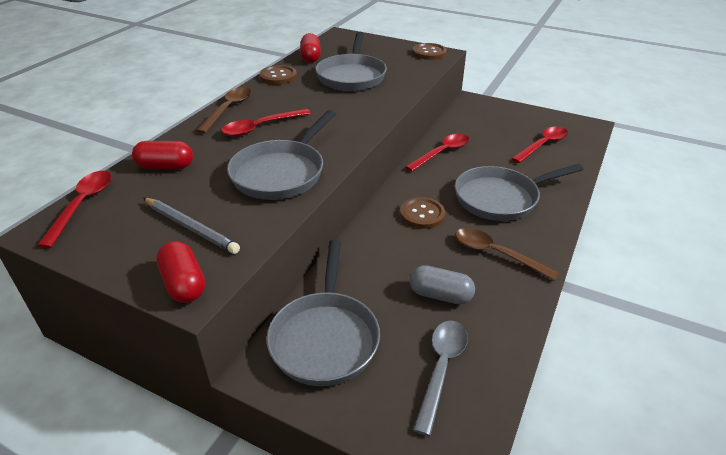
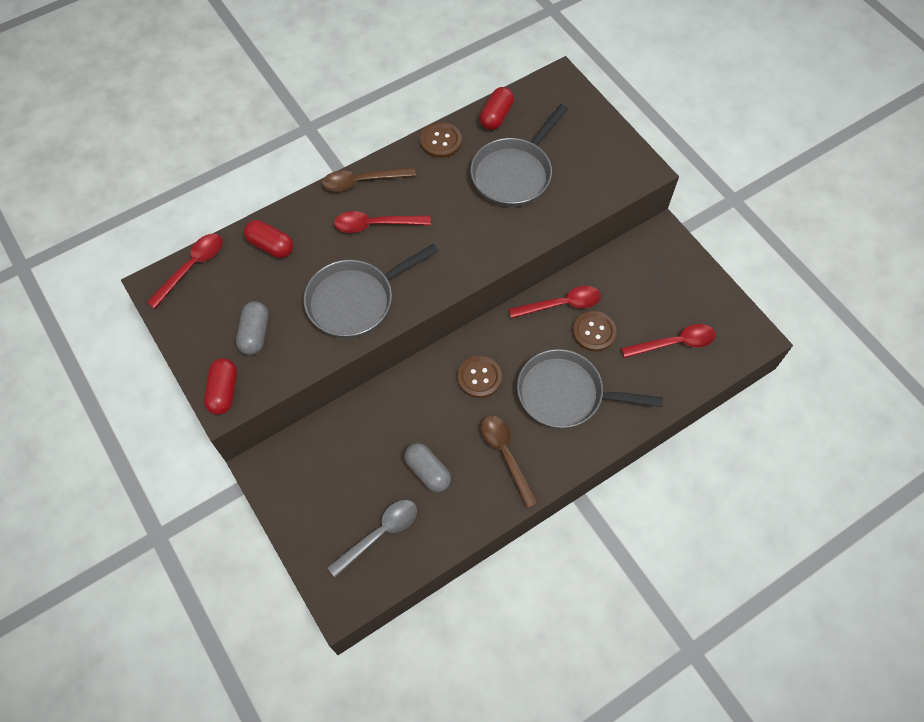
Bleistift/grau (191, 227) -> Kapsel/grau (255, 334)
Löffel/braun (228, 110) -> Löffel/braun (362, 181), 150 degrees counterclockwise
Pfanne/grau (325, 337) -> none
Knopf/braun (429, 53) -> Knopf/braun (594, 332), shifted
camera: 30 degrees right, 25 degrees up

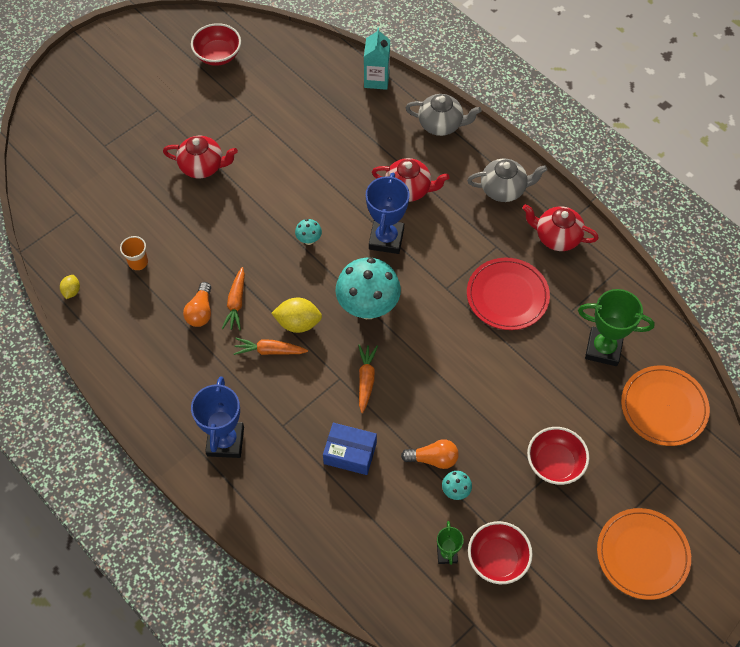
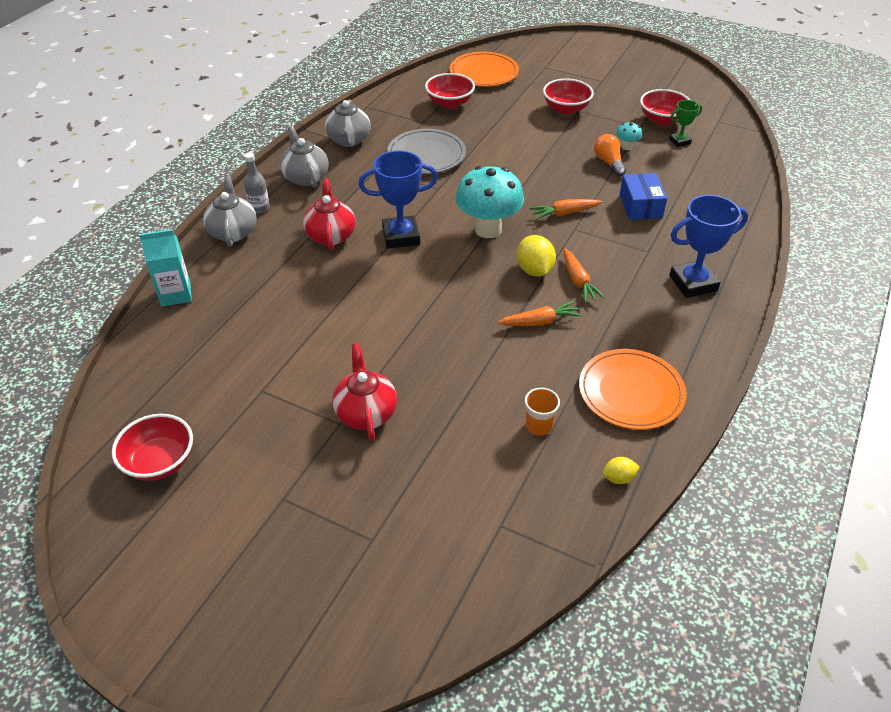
Glühbirne/orange (200, 311) -> none
Pilz/türkis (309, 240) -> none
Teller/rot (507, 296) -> Teller/grau (426, 155)
Teekanne/rot (556, 237) -> Teekanne/grau (349, 140)
Pokal/grün (603, 349) -> Schüssel/rot (449, 103)
Teller/orange (642, 555) -> Teller/orange (631, 392), shifted
none -> Flasche/grau (259, 208)
camera: 110 degrees left, 15 degrees down

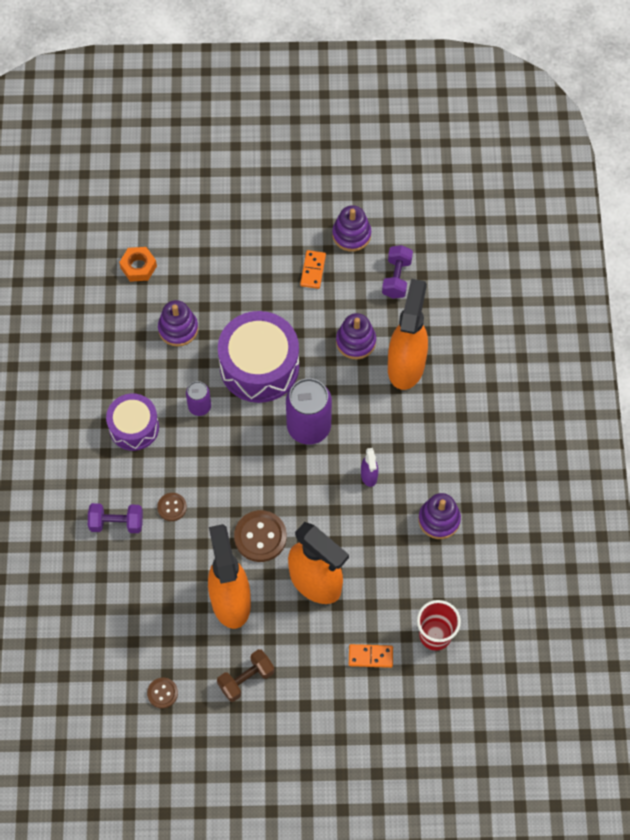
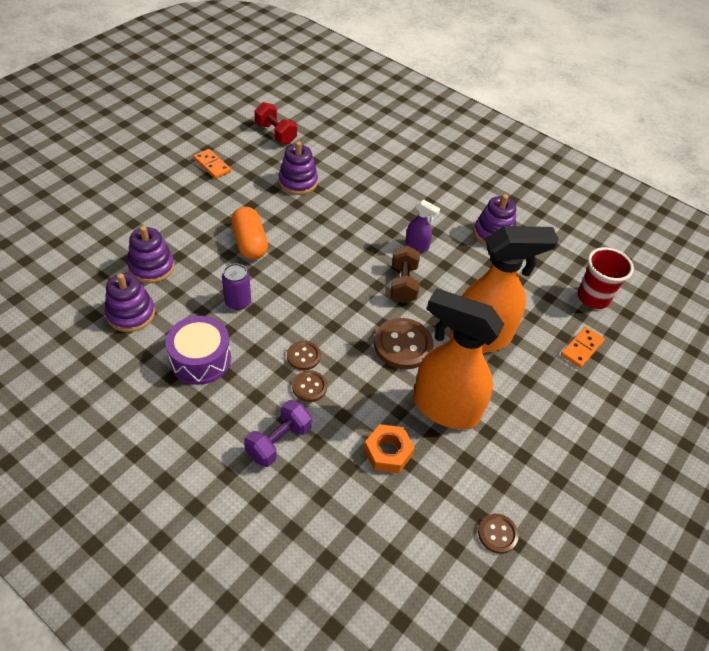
Sechskantmutter/orange (138, 267) -> Sechskantmutter/orange (388, 452), shifted
Hantel/braun (246, 679) -> Hantel/braun (403, 284), shifted
Trommel/lila (259, 366) -> Kapsel/orange (250, 243)
Dose/lila (308, 427) -> none
Stapelspielzeug/lila (351, 235) -> Stapelspielzeug/lila (131, 314), shifted
Hantel/lila (396, 278) -> Hantel/rot (276, 133)
Sprühflasche/orange (406, 365) -> none
none -> Knopf/braun (303, 356)
camera: 55 degrees left, 15 degrees down

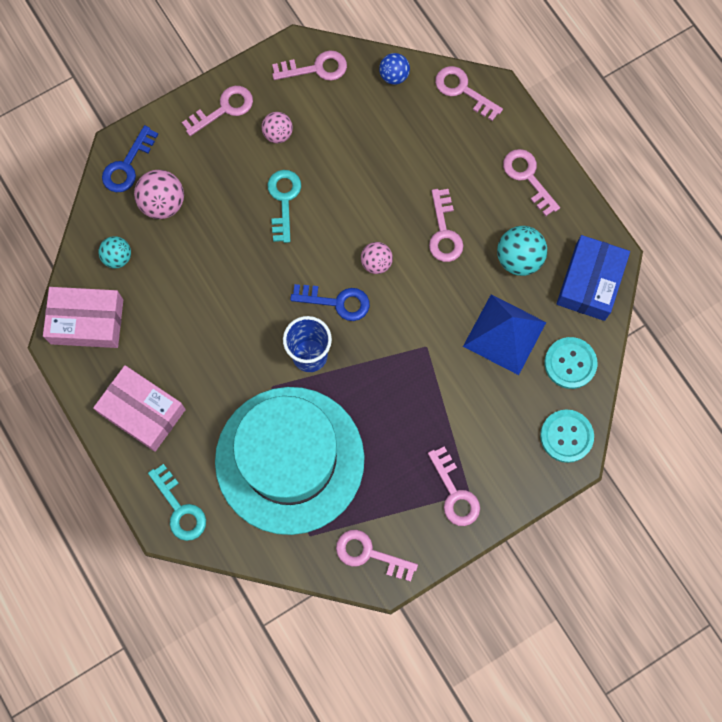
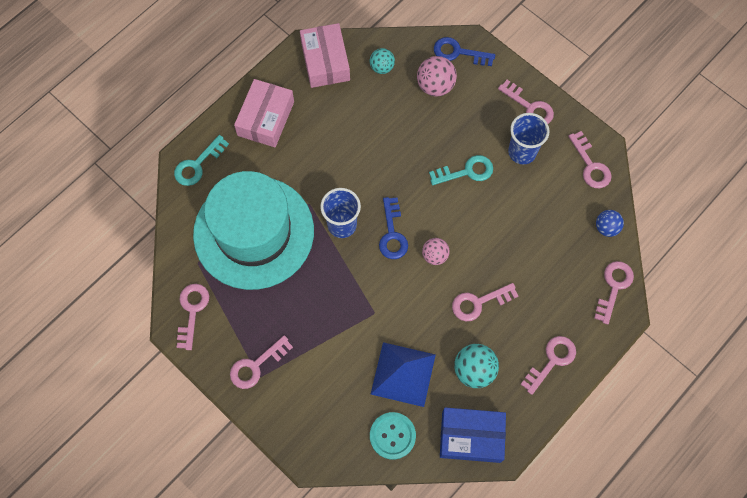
Ball/rosa (278, 134) -> Becher/blau (522, 152)
Knopf/türkis (566, 436) -> none
camera: 75 degrees right, 5 degrees down

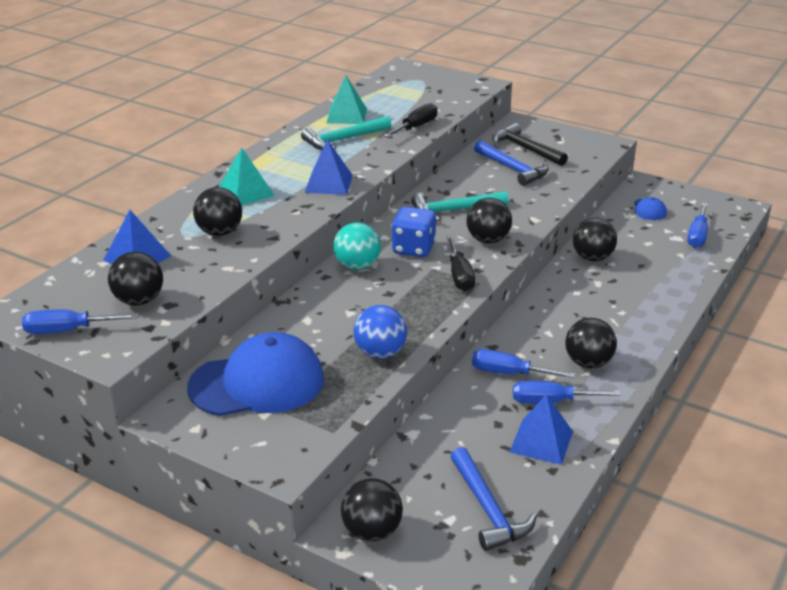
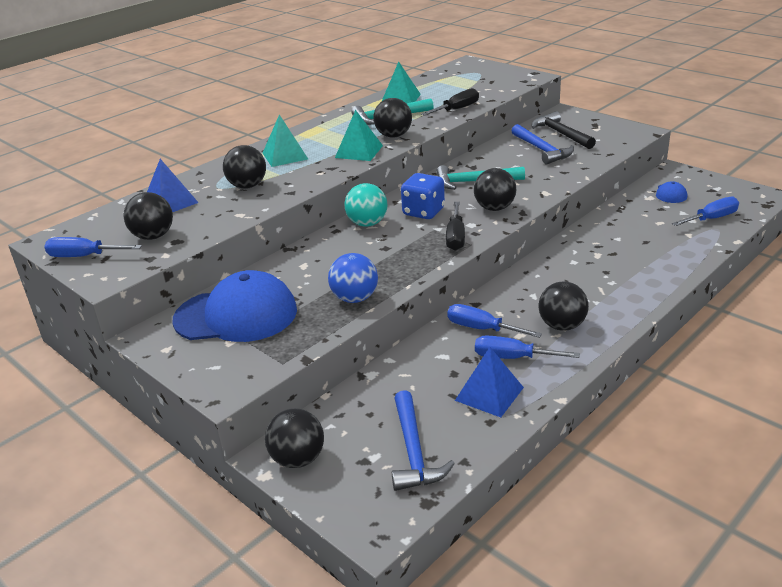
Pyramide/blau (328, 183) -> Pyramide/türkis (359, 151)
Ball/schwarz (592, 258) -> Ball/schwarz (393, 136), shifted
Schraubenzieher/blau (697, 236) -> Schraubenzieher/blau (711, 219), 150 degrees counterclockwise
camera: 15 degrees right, 0 degrees up

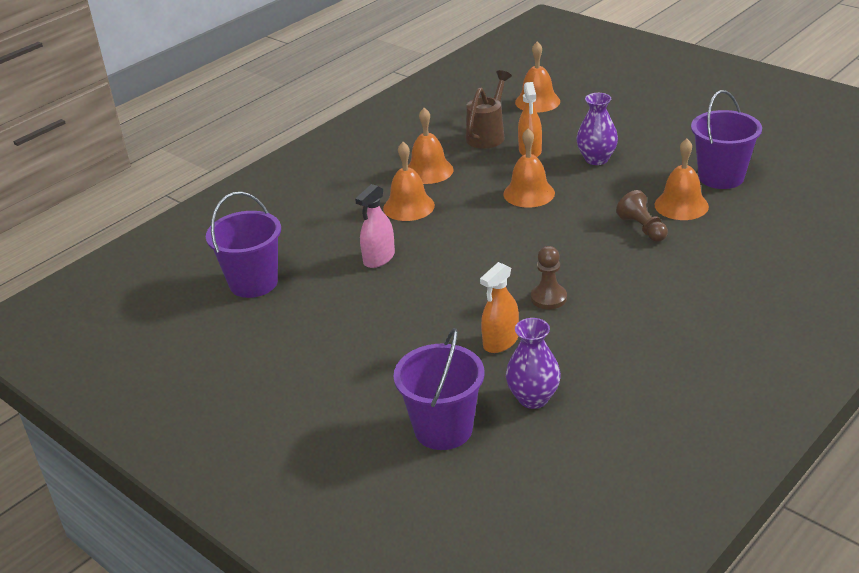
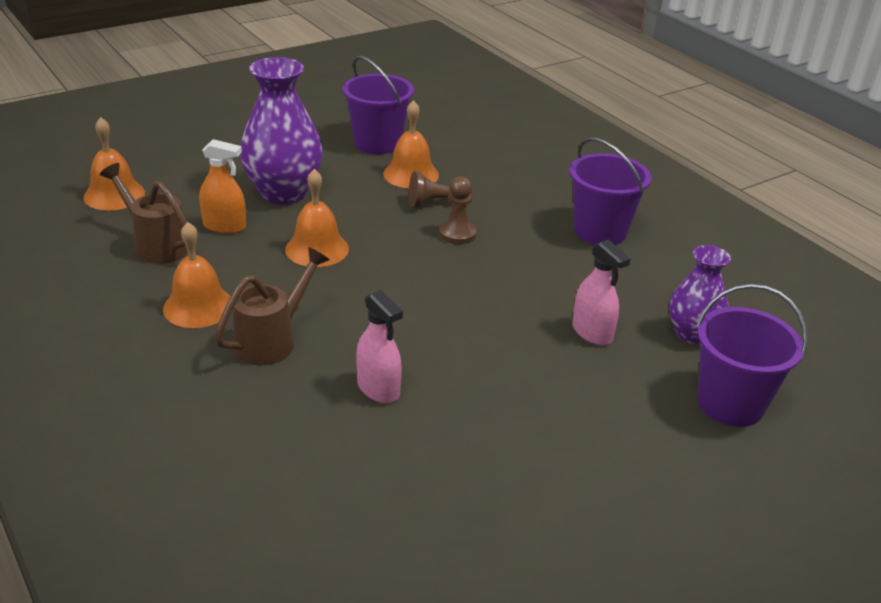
Eimer/lila (253, 283) -> Eimer/lila (600, 231), shifted
Glocke/orange (408, 206) -> Gießkanne/braun (273, 340)
Sprühflasche/orange (500, 342) -> Sprühflasche/rosa (592, 332)
Bauer/braun (548, 298) -> Bauer/braun (457, 233), shifted
Vase/lila (596, 159) -> Vase/lila (283, 193), x1.67
camera: 80 degrees left, 0 degrees up

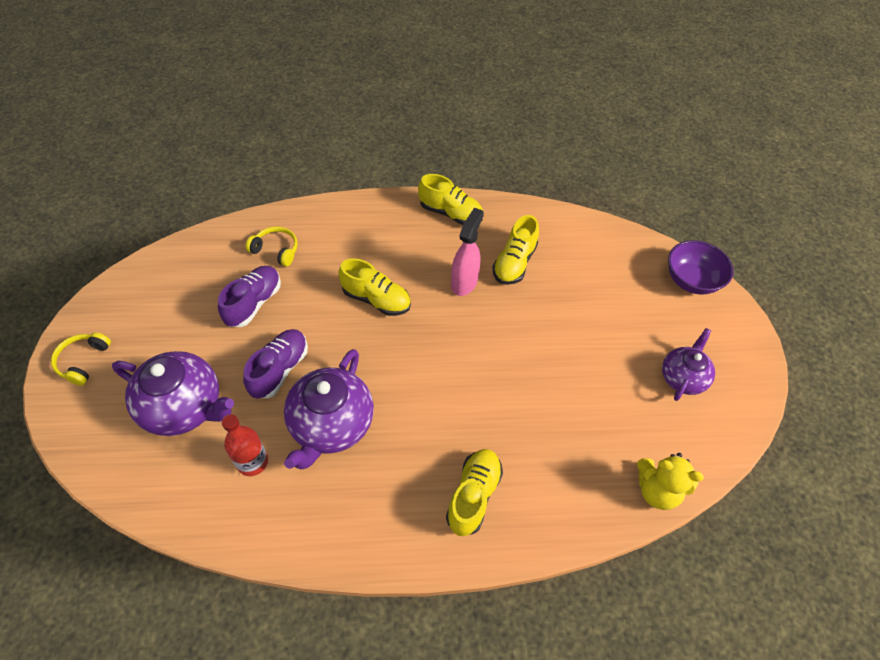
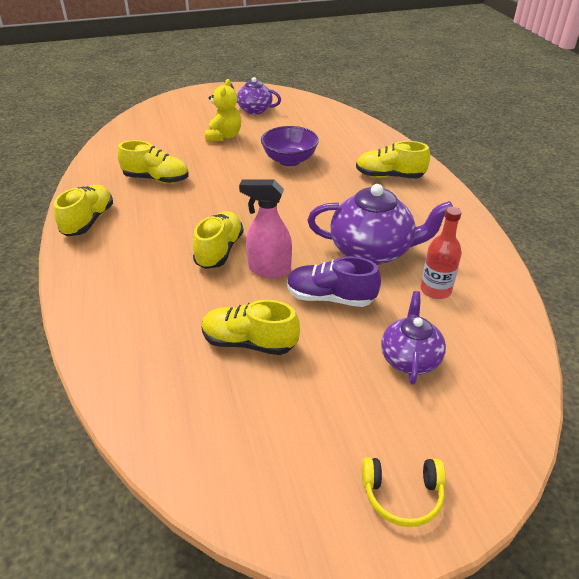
Teekanne/lila (185, 407) -> Teekanne/lila (410, 358), x0.62
Schuh/lila (254, 303) -> Schuh/gelb (249, 342)
Kopfhörer/gelb (276, 250) -> none
Sprühflasche/rosa (464, 282) -> Sprühflasche/rosa (269, 269), shifted
Teddybär/gelb (657, 490) -> Teddybär/gelb (224, 136), shifted
Schüssel/lila (691, 280) -> Schüssel/lila (289, 160), shifted
camera: 100 degrees left, 15 degrees down

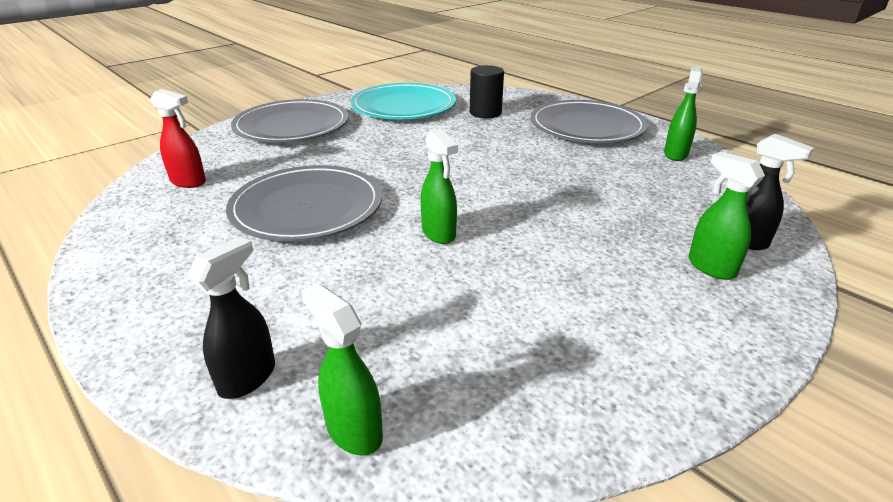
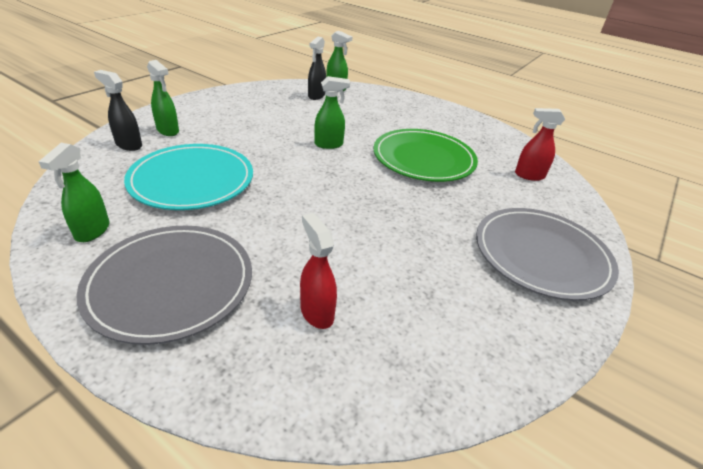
Sprühflasche/schwarz (248, 377) -> Sprühflasche/schwarz (316, 96), shifted
Teller/grau (307, 207) -> Teller/grün (423, 159)
Teller/türkis (403, 106) -> Teller/türkis (192, 180), shifted
Sprühflasche/grün (439, 234) -> Sprühflasche/grün (329, 144), 120 degrees clockwise
Vollzylinder/schwarz (485, 113) -> Sprühflasche/rot (316, 312)
camera: 165 degrees right, 5 degrees up

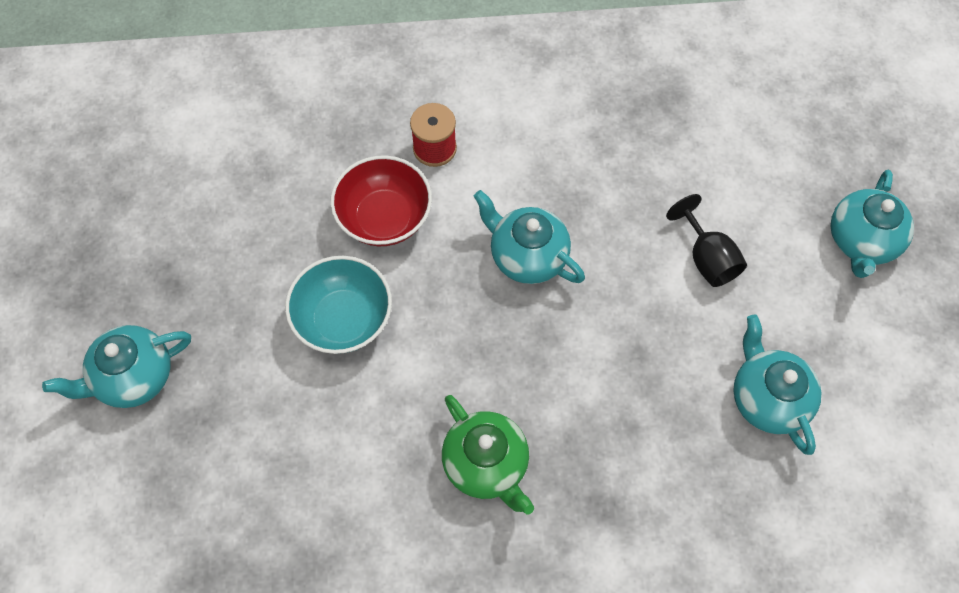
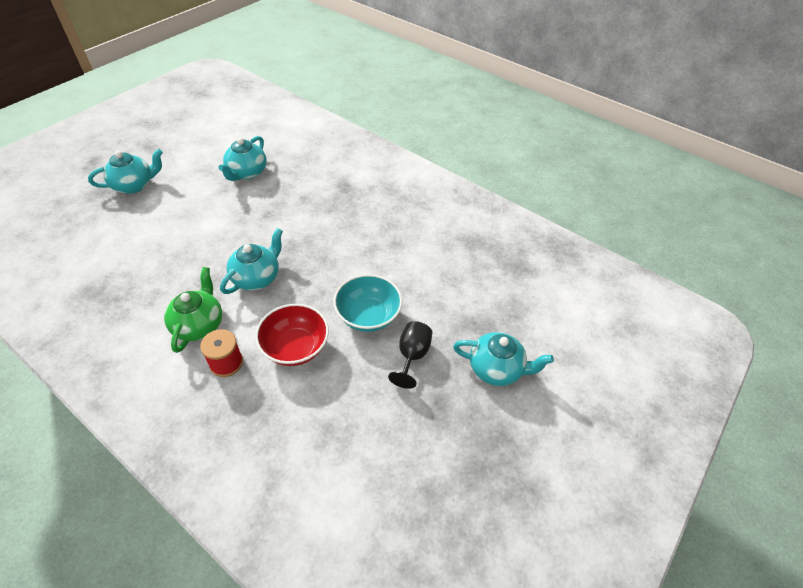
Teekanne/grün (486, 464) -> Teekanne/grün (199, 325), shifted
Teekanne/türkis (527, 256) -> Teekanne/türkis (257, 278), 135 degrees counterclockwise
Kelch/schwarz (707, 258) -> Kelch/schwarz (412, 356), shifted
camera: 140 degrees left, 15 degrees down

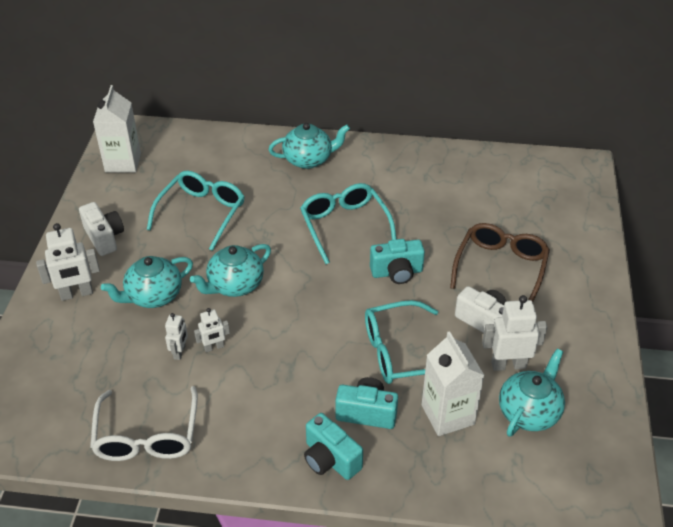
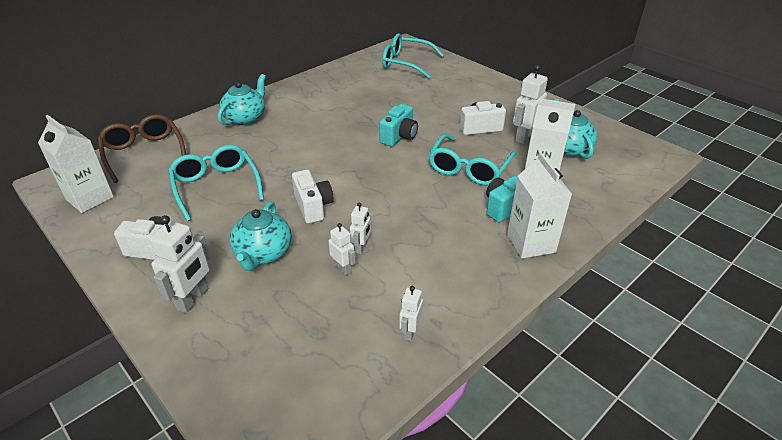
Brille/weiß (147, 436) -> Roboter/weiß (410, 331)
Teekanne/türkis (234, 285) -> Kamera/weiß (313, 206)
Brille/türkis (344, 226) -> Brille/türkis (406, 63), shifted
Kamera/türkis (330, 459) -> Getränkekarton/weiß (531, 243)
Brille/braun (500, 268) -> Brille/braun (144, 153), shifted
camera: 50 degrees left, 5 degrees down

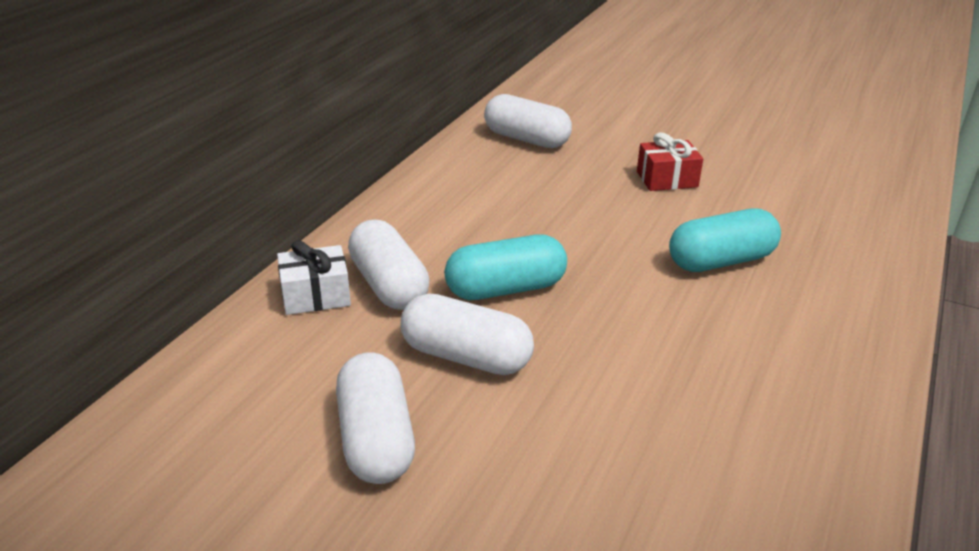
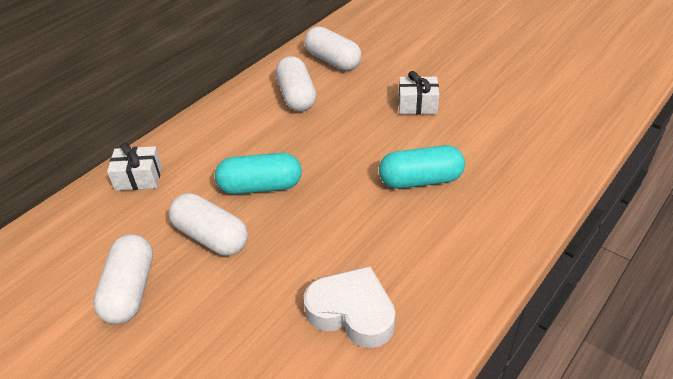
Kapsel/weiß (389, 285) -> Kapsel/weiß (296, 96), shifted
Geschenk/rot (667, 179) -> Geschenk/weiß (417, 105)
none -> Herz/weiß (352, 312)
camera: 15 degrees right, 10 degrees up

